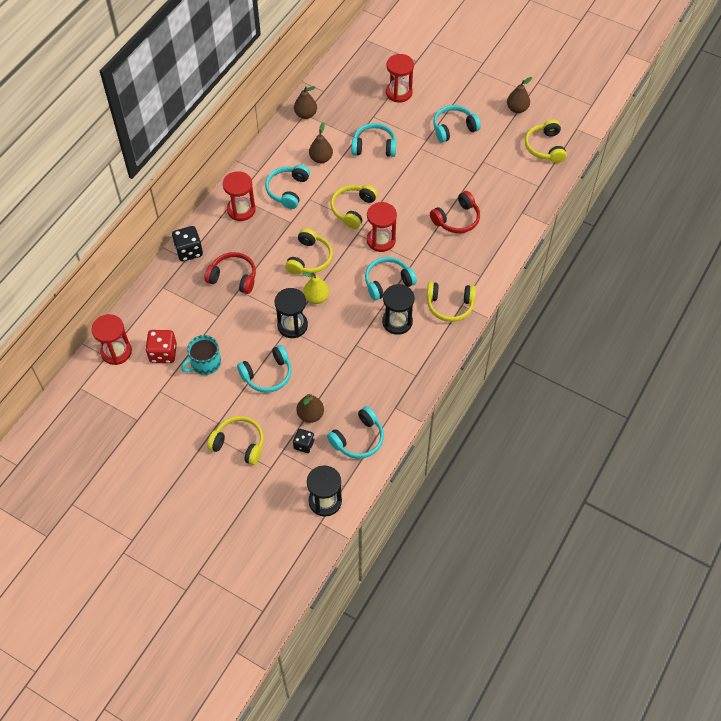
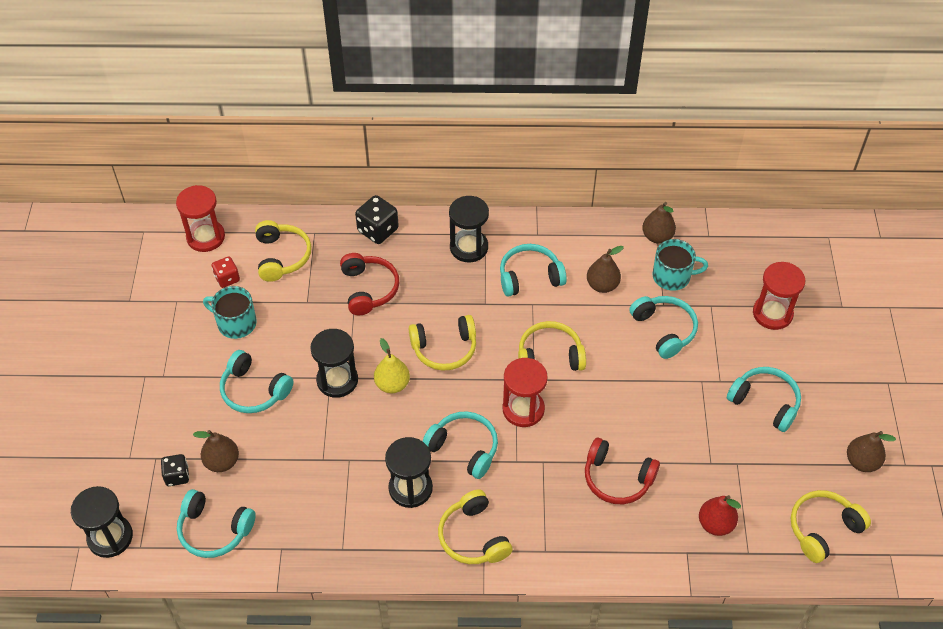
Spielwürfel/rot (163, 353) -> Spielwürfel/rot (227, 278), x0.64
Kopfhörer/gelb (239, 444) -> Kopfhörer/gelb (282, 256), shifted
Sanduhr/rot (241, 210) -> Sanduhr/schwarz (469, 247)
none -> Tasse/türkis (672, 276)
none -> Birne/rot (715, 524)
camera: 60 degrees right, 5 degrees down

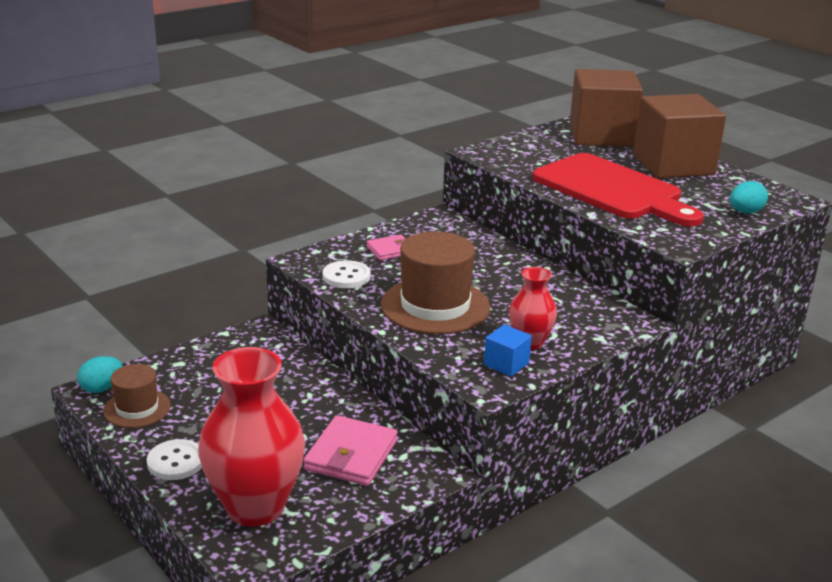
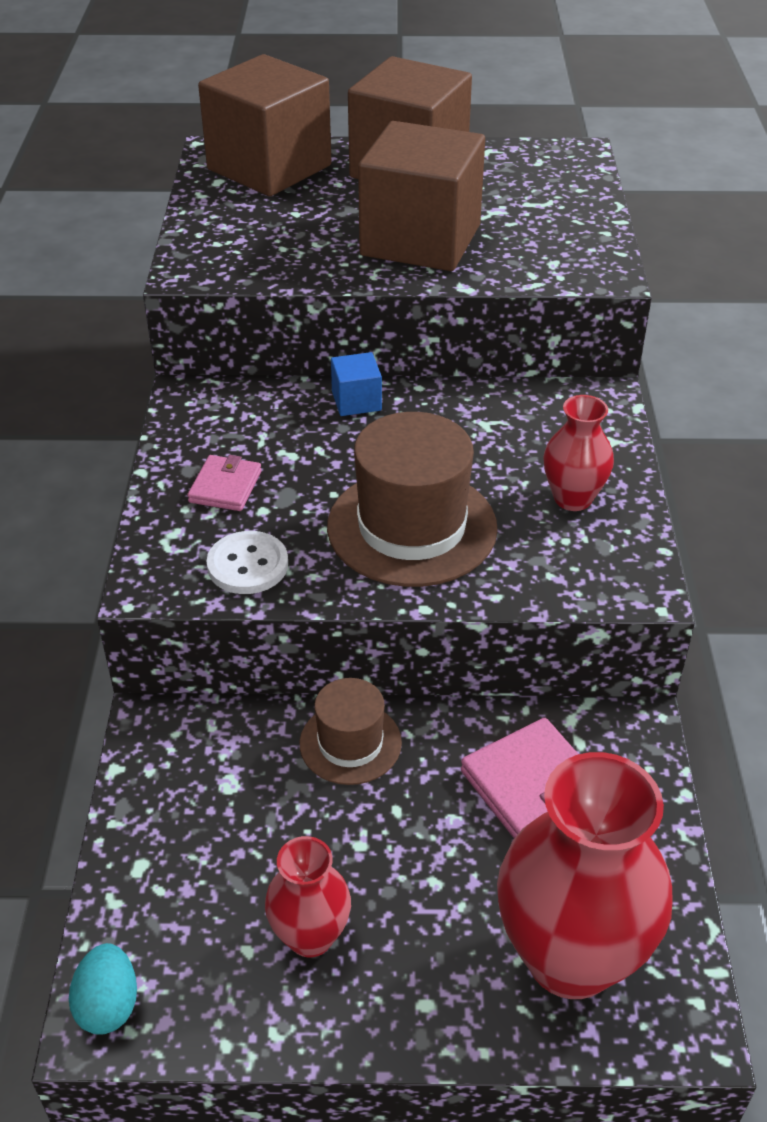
Hut/braun (137, 408) -> Hut/braun (350, 743), shifted
Knopf/weiß (176, 462) -> none
Kubus/blau (506, 364) -> Kubus/blau (356, 401), shifted
Schneidebrett/rot (612, 190) -> Kubus/braun (420, 240)
Ei/türkis (745, 212) -> none
none -> Vase/rot (310, 936)
camera: 50 degrees left, 15 degrees up

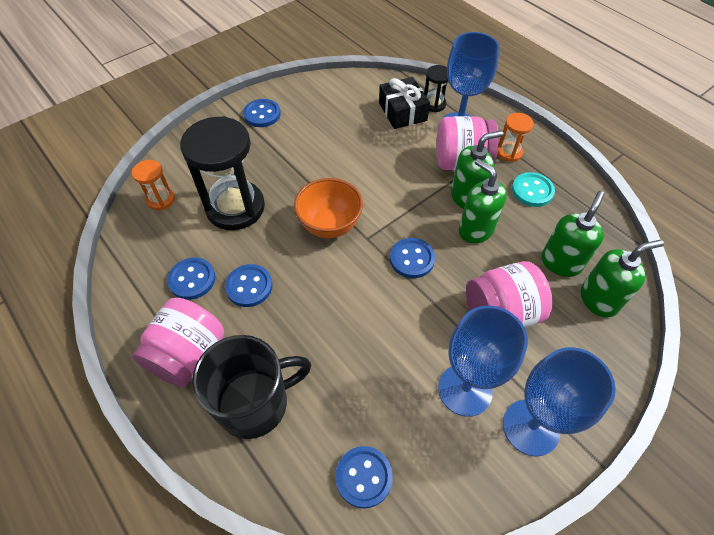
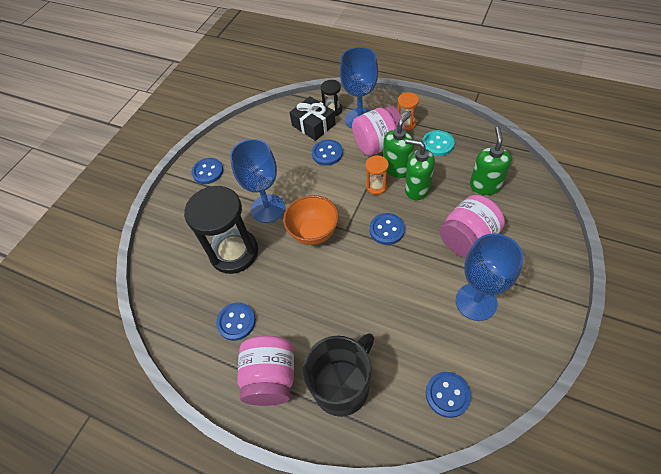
Sanduhr/orange (161, 200) -> Sanduhr/orange (376, 186), shifted
Knopf/blau (249, 286) -> Knopf/blau (327, 153), shifted
Kelch/blau (530, 427) -> Kelch/blau (267, 208), shifted
Seifenspender/grün (598, 300) -> none
camera: 20 degrees left, 0 degrees up

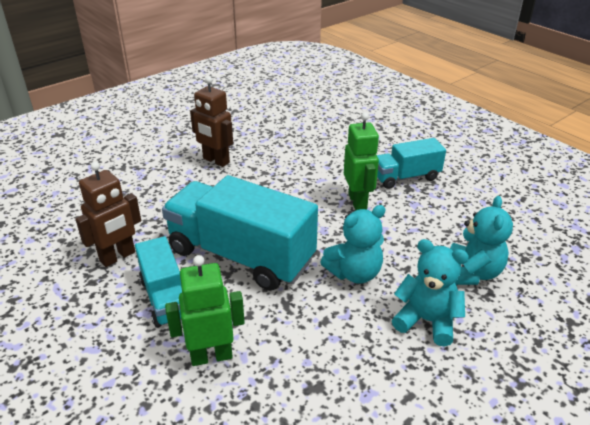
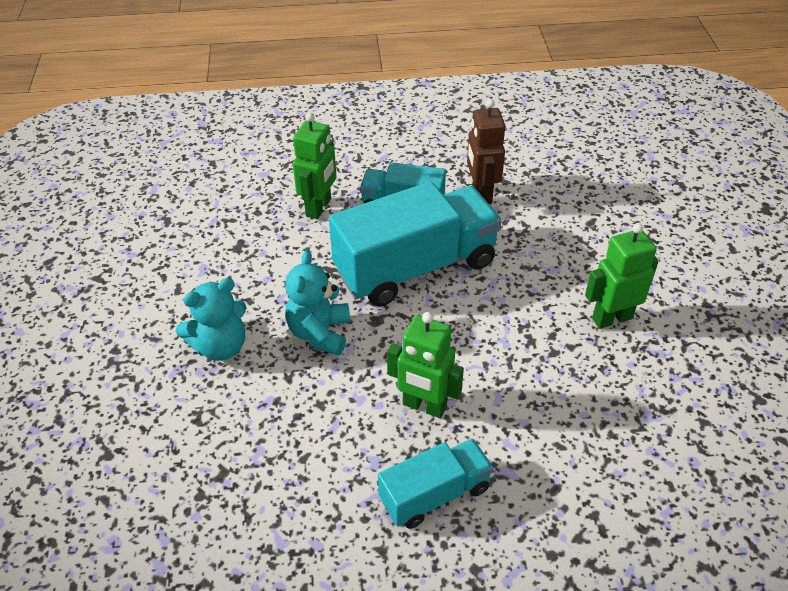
Roboter/braun (216, 161) -> Roboter/grün (611, 318)
Lastwagen/türkis (405, 177) -> Lastwagen/türkis (434, 494), 45 degrees clockwise
Teddybär/türkis (472, 273) -> none
camera: 125 degrees right, 10 degrees up

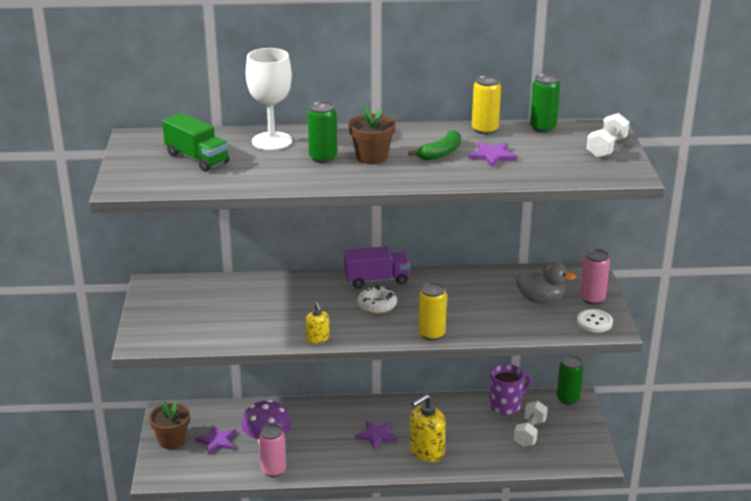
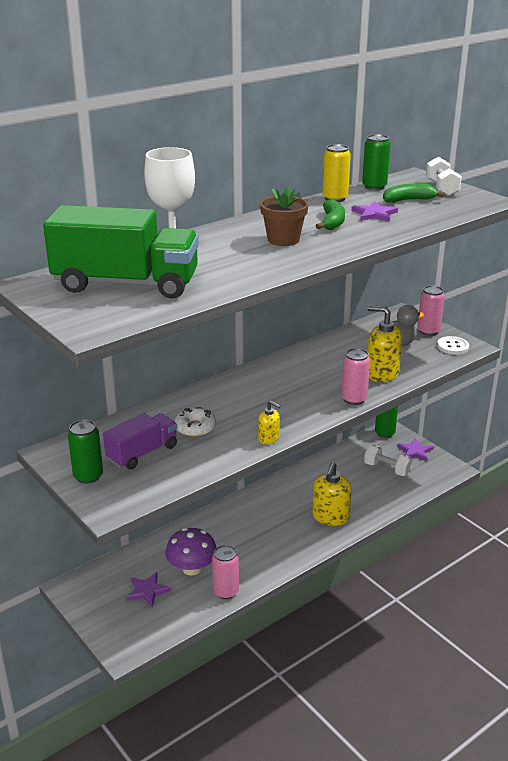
Blumentopf/braun (172, 440) -> none
Lastwagen/grün (197, 159) -> Lastwagen/grün (126, 284), x1.74
Dose/grün (323, 158) -> Dose/grün (88, 476), shifted
Lastwagen/lila (376, 280) -> Lastwagen/lila (142, 453), shifted
Stern/lila (376, 435) -> Stern/lila (415, 451), shifted
Donut/weiß (377, 305) -> Donut/weiß (195, 428), shifted
Dose/gelb (431, 334) -> Dose/rosa (354, 399)
Tasse/lila (506, 405) -> none
Hantel/weiß (530, 433) -> Hantel/weiß (387, 469), 45 degrees counterclockwise
none -> Seifenspender/gelb (382, 373)
none -> Banane/grün (408, 200)
camera: 35 degrees left, 0 degrees up

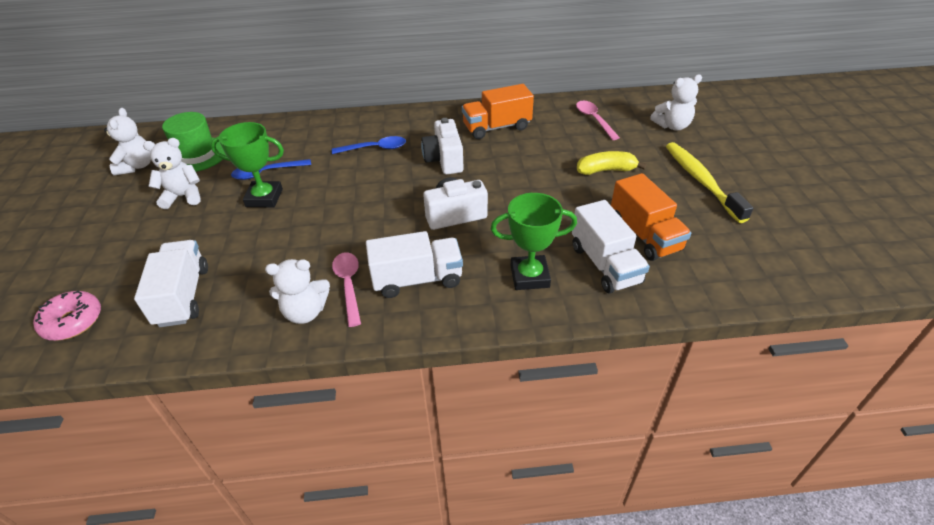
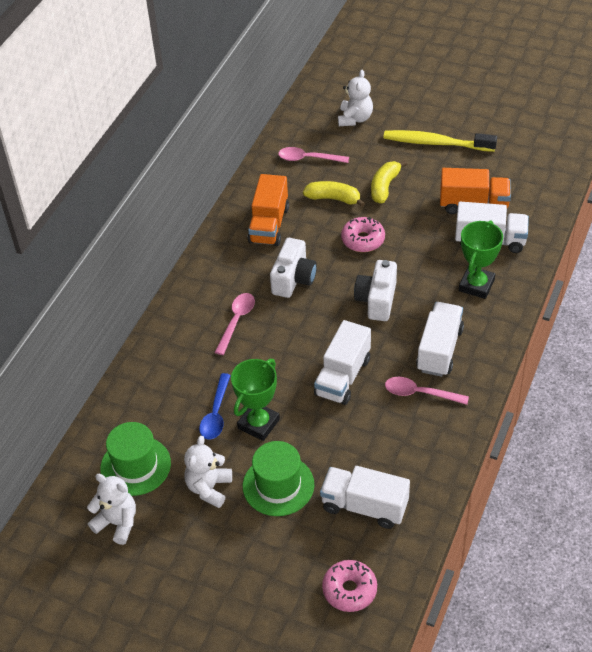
Teddybär/weiß (305, 312) -> none
Löffel/blau (375, 148) -> Löffel/rosa (236, 321)
Kamera/weiß (444, 160) -> Kamera/weiß (293, 279), 90 degrees counterclockwise
none -> Hut/grün (278, 485)
none -> Banane/gelb (333, 198)
none -> Lastwagen/weiß (343, 377)
none -> Donut/rosa (363, 240)
camera: 60 degrees left, 5 degrees up

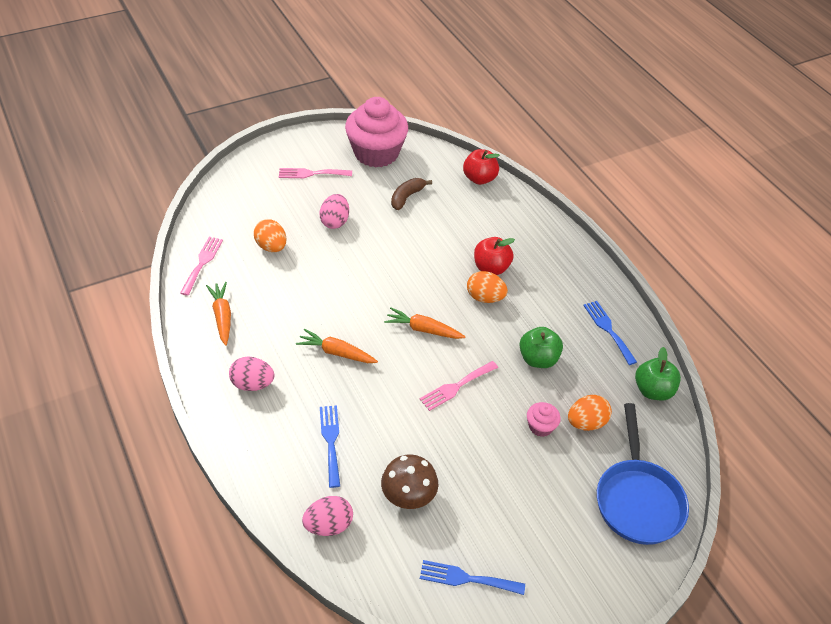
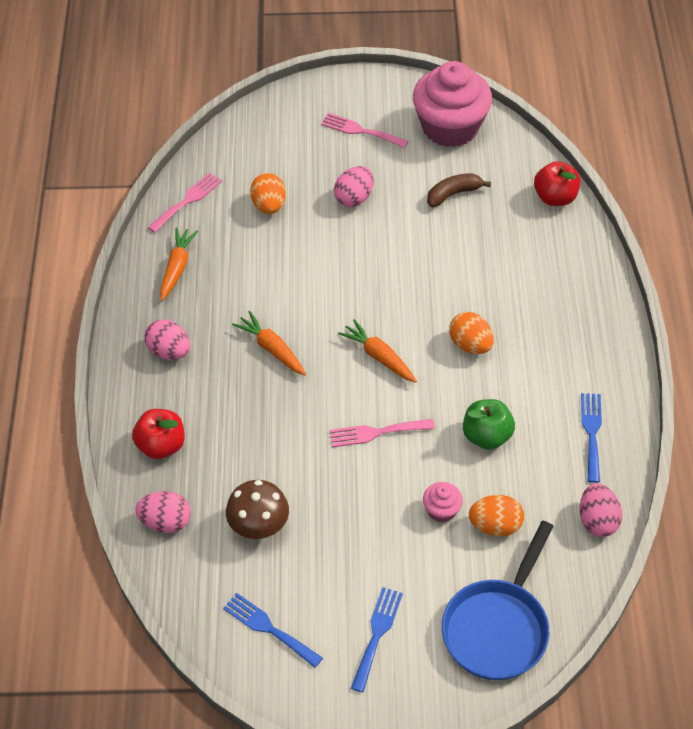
Gabel/blau (331, 441) -> Gabel/blau (377, 634), shifted
Apfel/rot (491, 268) -> Apfel/rot (161, 445), shifted
Apfel/grün (653, 390) -> Ei/rosa (597, 520)
camera: 30 degrees right, 5 degrees up

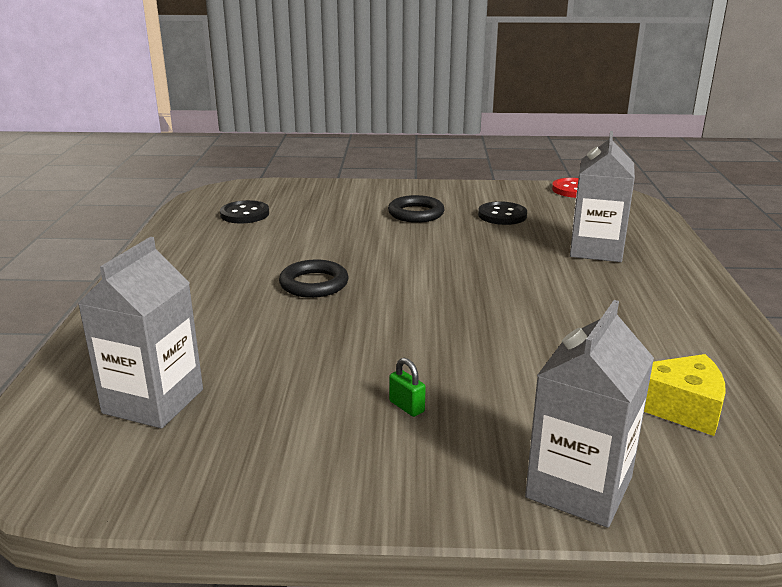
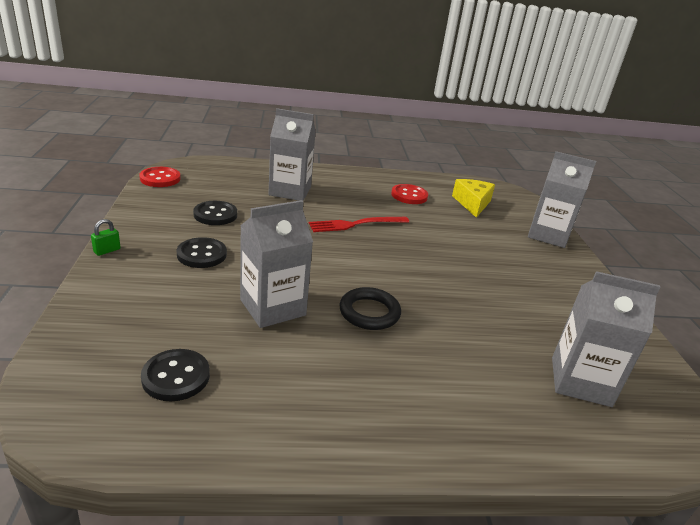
Ring/schwarz (416, 213) -> Knopf/schwarz (202, 254)
Vorhängeschloss/grün (406, 407) -> Vorhängeschloss/grün (107, 251), shifted
none -> Getränkekarton/grau (273, 307)
none -> Gabel/rot (355, 224)
none -> Knopf/rot (409, 195)
camera: 100 degrees left, 5 degrees up

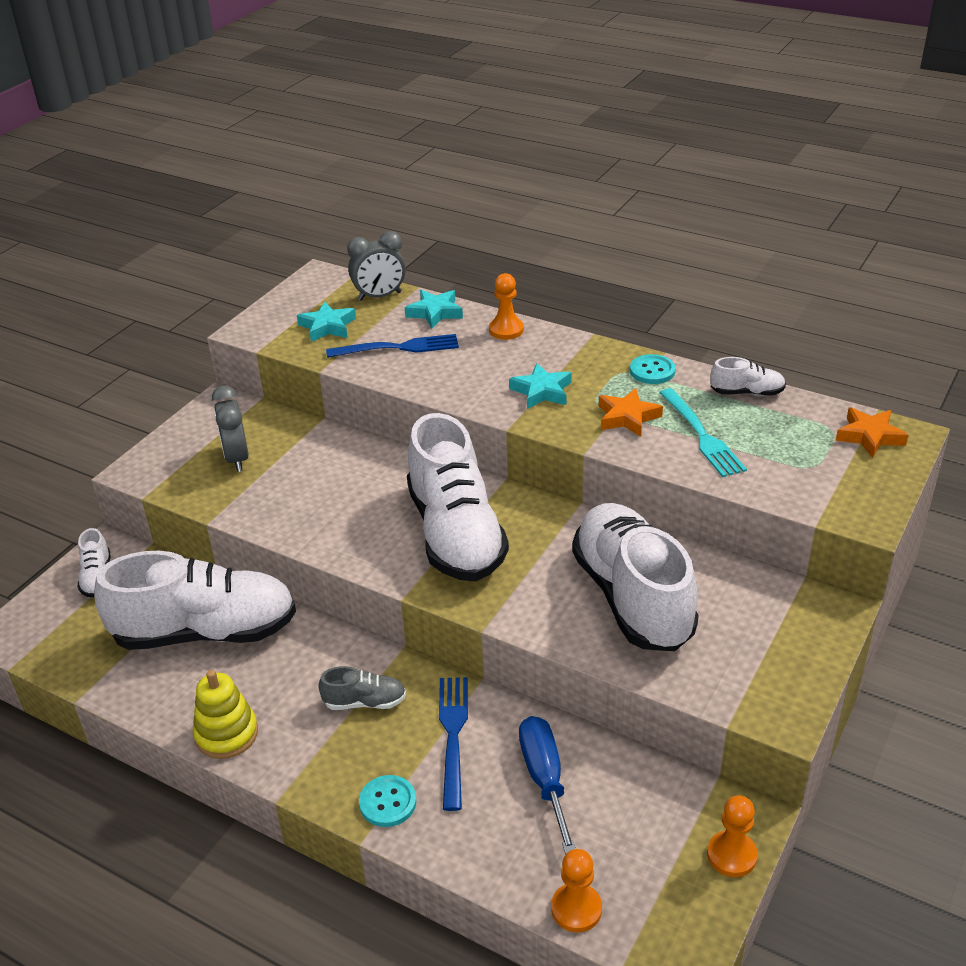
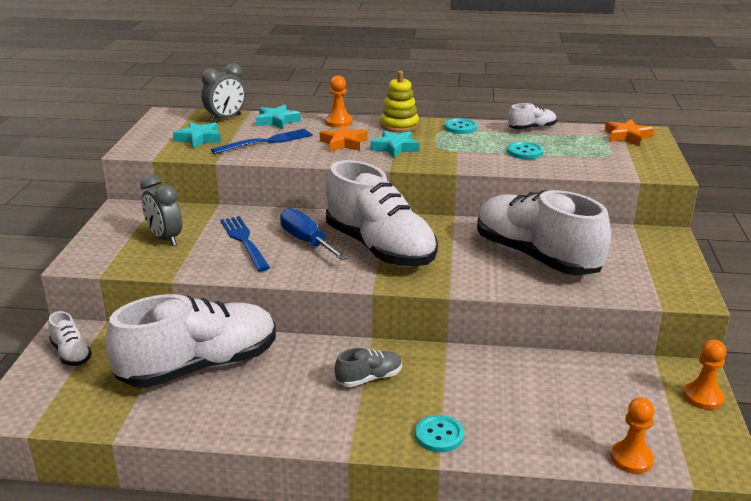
Stapelspielzeug/gelb (226, 734) -> Stapelspielzeug/gelb (399, 125), shifted
Gabel/blau (453, 735) -> Gabel/blau (244, 241), shifted
Schraubenzieher/blau (545, 779) -> Schraubenzieher/blau (306, 241), shifted
Stern/orange (627, 417) -> Stern/orange (344, 143), shifted
Gabel/türkis (701, 435) -> Knopf/türkis (525, 152)
camera: 25 degrees left, 10 degrees down

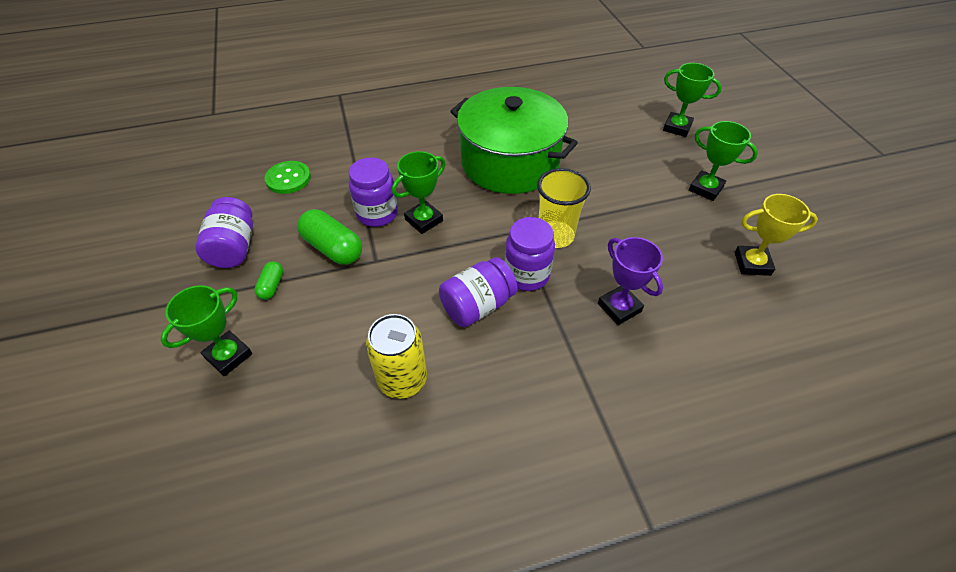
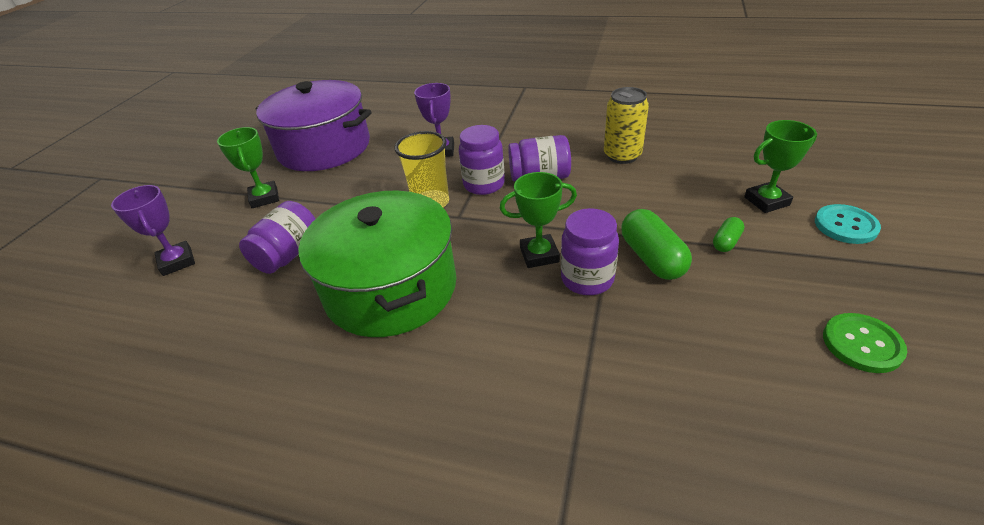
Einmachglas/lila (234, 248) -> Einmachglas/lila (288, 254), shifted
Knopf/grün (288, 178) -> Knopf/grün (862, 344), shifted
Pokal/grün (677, 127) -> Pokal/lila (177, 262)
Pokal/gelb (752, 264) -> Kochtopf/lila (324, 147)
none -> Knopf/türkis (845, 225)
camera: 145 degrees left, 10 degrees down

